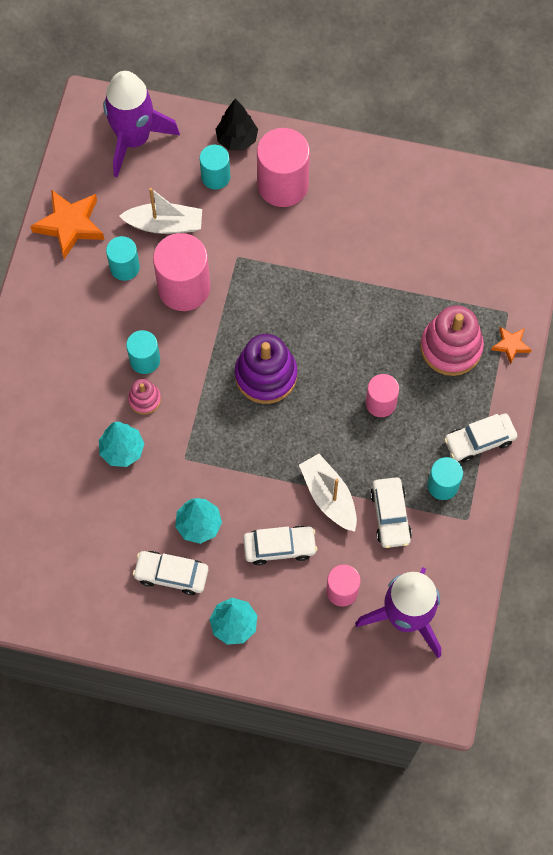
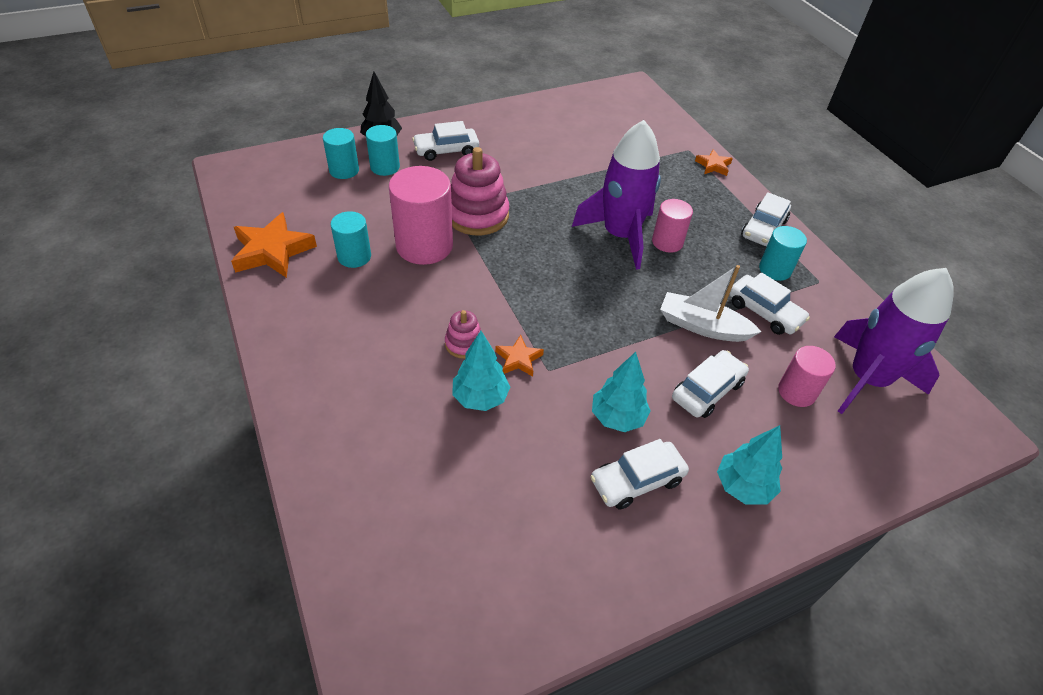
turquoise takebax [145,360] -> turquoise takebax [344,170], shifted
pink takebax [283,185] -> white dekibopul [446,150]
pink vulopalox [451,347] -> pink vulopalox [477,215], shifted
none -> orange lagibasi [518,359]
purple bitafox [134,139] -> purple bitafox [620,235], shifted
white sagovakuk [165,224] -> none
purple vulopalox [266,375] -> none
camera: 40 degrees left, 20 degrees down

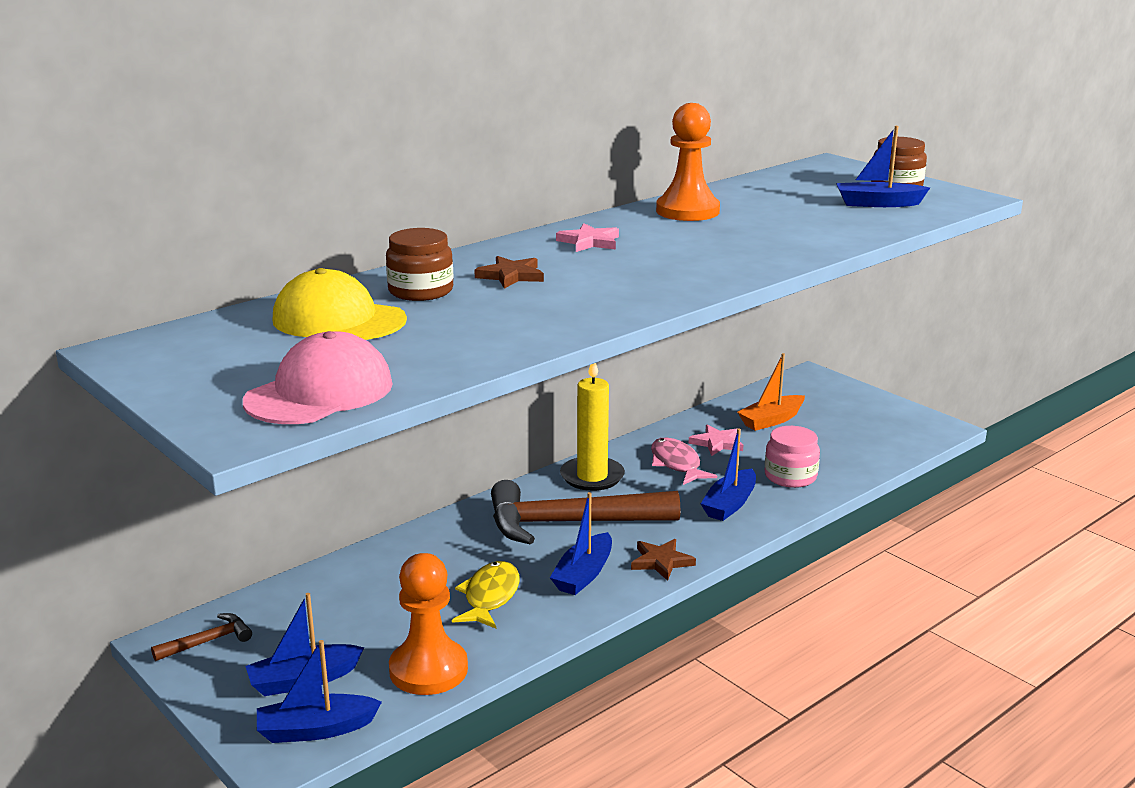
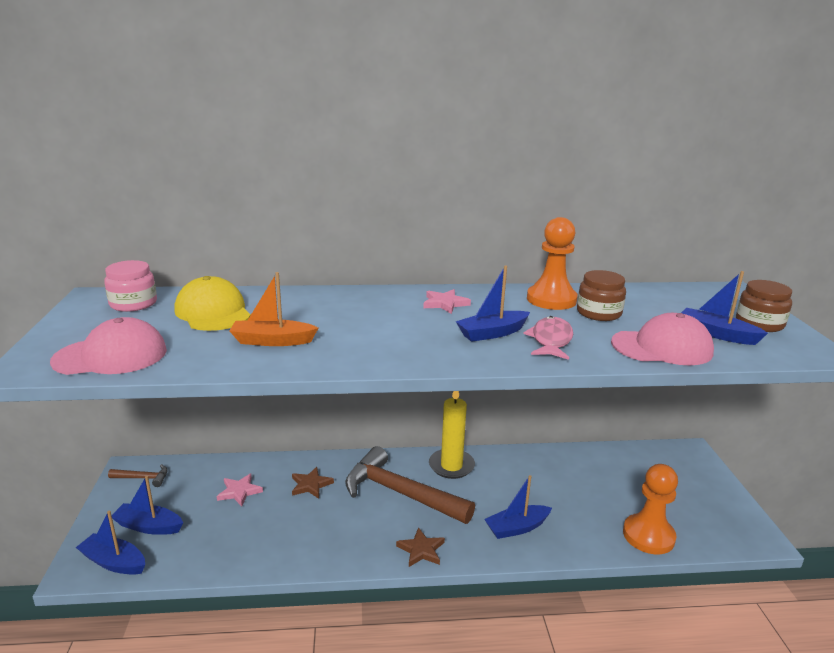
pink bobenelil [790,476] -> pink bobenelil [133,304], shifted
pink lagibasi [717,443] -> pink lagibasi [239,491], shifted
orange sagovakuk [771,420] -> orange sagovakuk [272,341], shifted
brown lagibasi [511,276] -> brown lagibasi [311,485], shifted
blue sagovakuk [583,574] -> blue sagovakuk [492,333], shifted
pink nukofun [676,464] -> pink nukofun [551,340], shifted
brown bobenelil [420,291] -> brown bobenelil [598,313], shifted
none -> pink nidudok [662,347]
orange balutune [428,670] -> orange balutune [648,536], shifted
yellow nukofun [490,597] -> none
camera: 35 degrees right, 0 degrees up

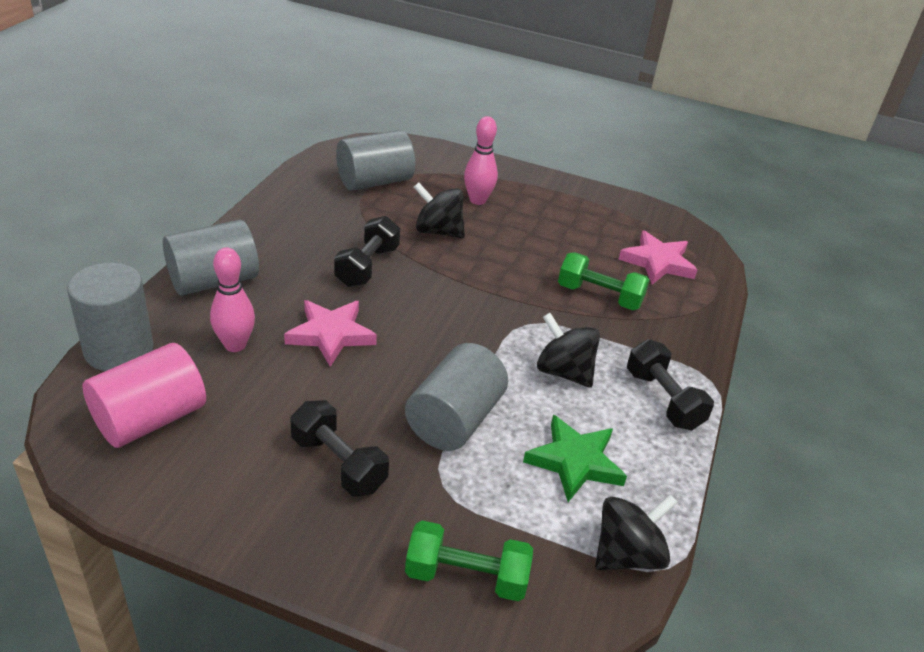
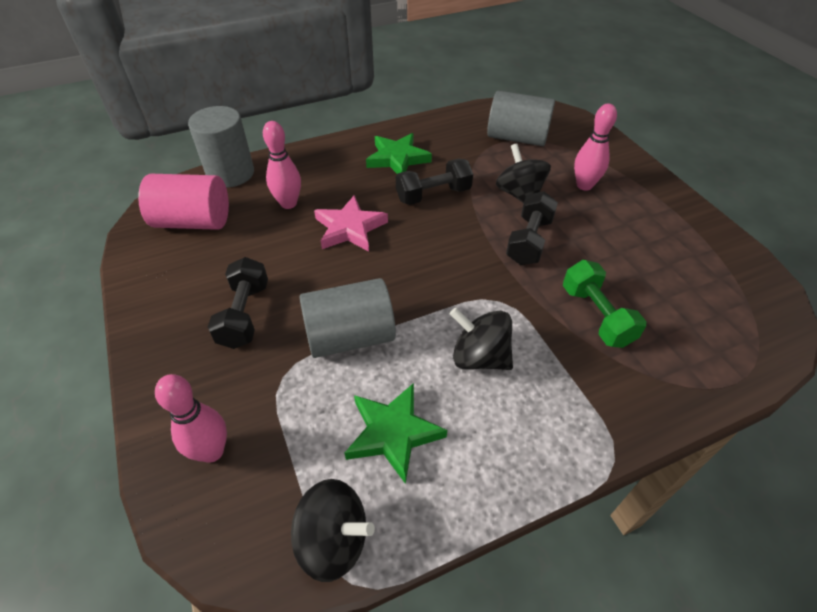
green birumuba [466,576] -> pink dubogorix [212,451]
none -> green lagibasi [397,158]
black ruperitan [563,372] -> black ruperitan [479,357], 60 degrees counterclockwise
black birumuba [663,399] -> black birumuba [529,241], shifted
grey takebax [213,281] -> none
pink lagibasi [657,262] -> none
camera: 50 degrees right, 10 degrees up

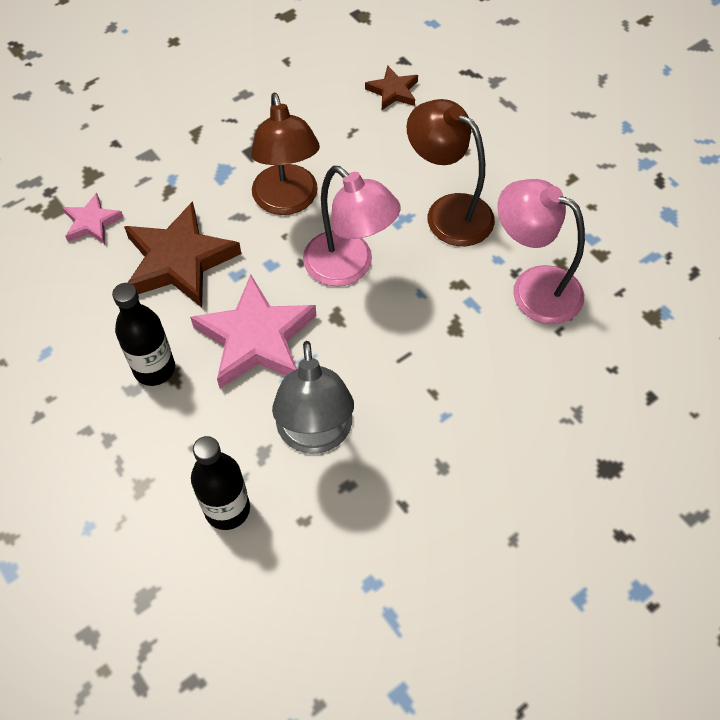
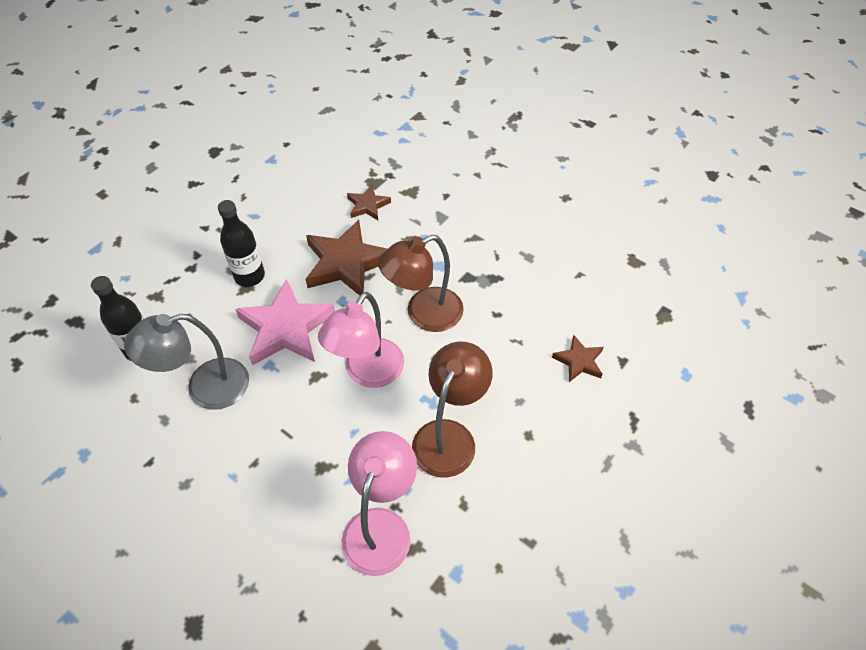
pink lagibasi [92,223] -> brown lagibasi [368,205]
camera: 75 degrees right, 5 degrees down

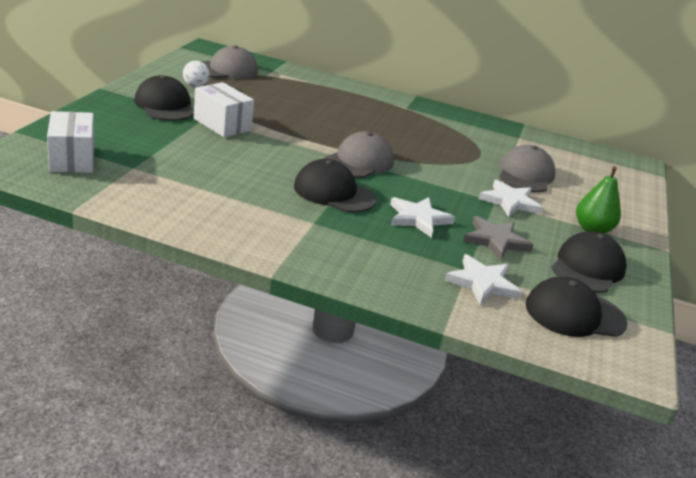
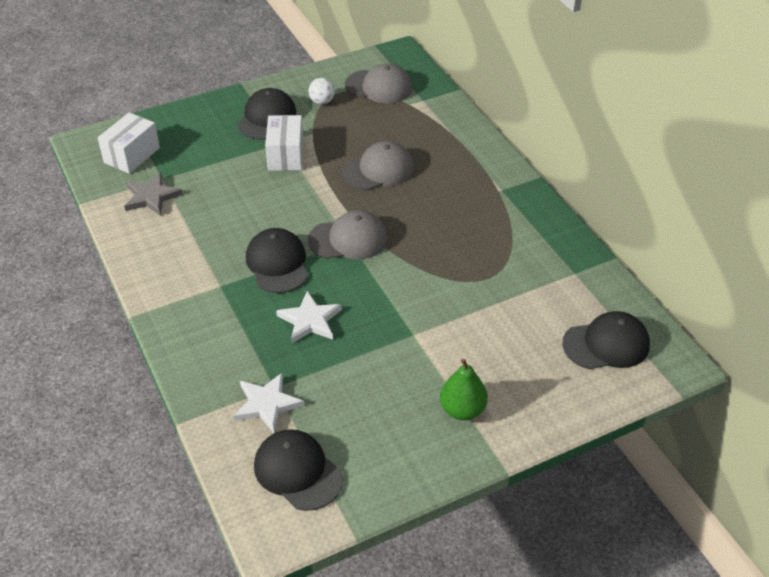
grey lagibasi [495,240] -> grey lagibasi [151,197], shifted
grey nidudok [525,175] -> grey nidudok [378,170], shifted
black nidudok [587,268] -> black nidudok [606,344], shifted
white lagibasi [509,201] -> none
camera: 50 degrees right, 15 degrees up

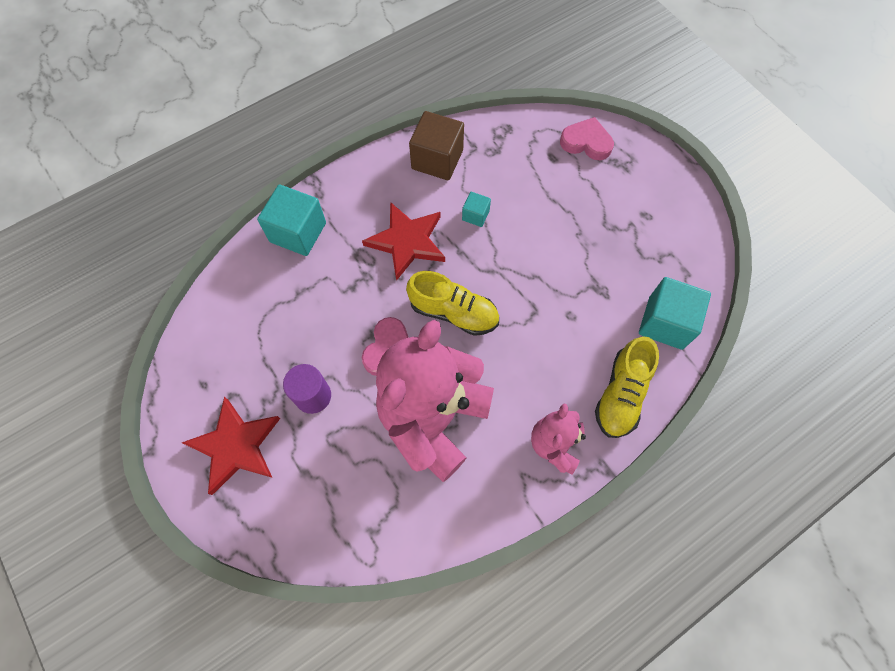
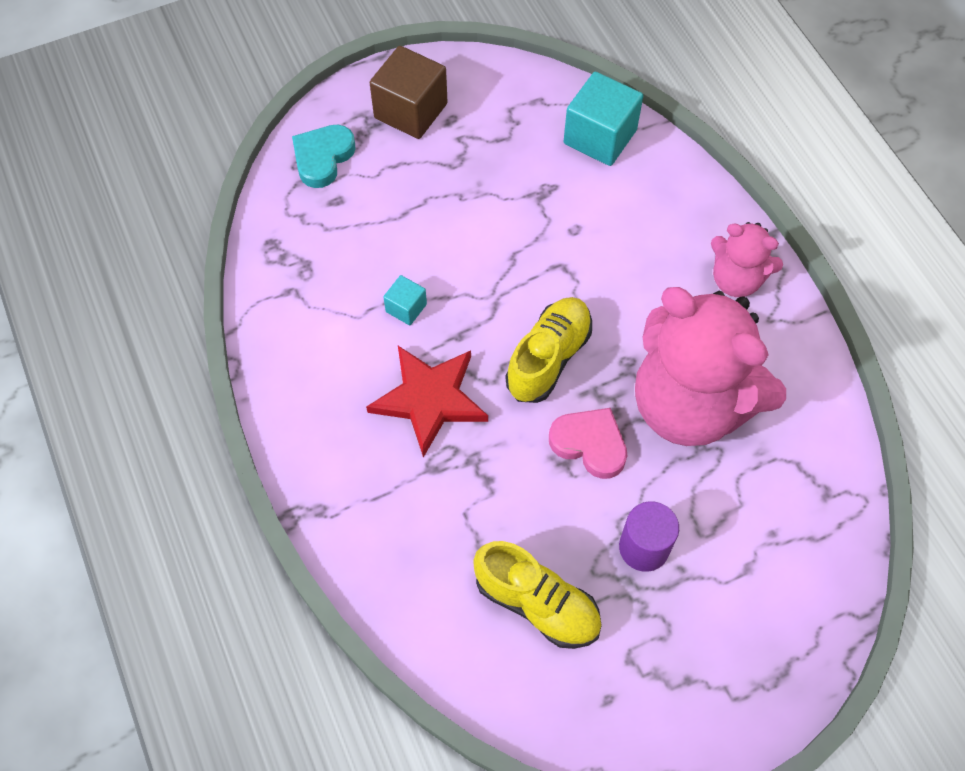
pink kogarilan [586,142] -> turquoise kogarilan [323,158]
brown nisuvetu [437,159] -> brown nisuvetu [410,111], shifted
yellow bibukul [621,394] -> yellow bibukul [537,603], shifted
red lagibasi [235,446] -> none
turquoise nisuvetu [298,232] -> none
camera: 80 degrees left, 5 degrees down

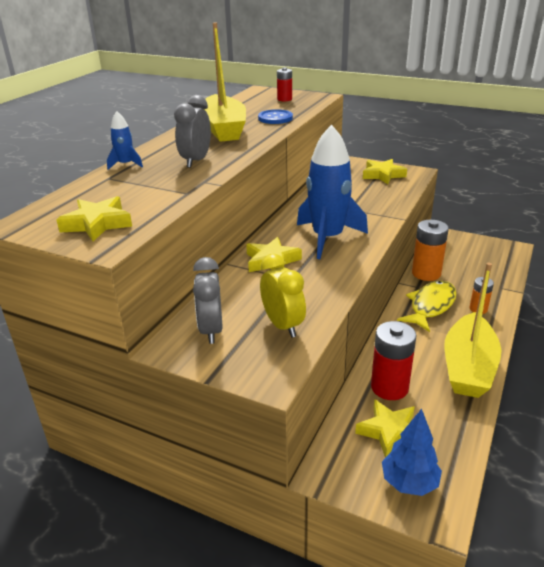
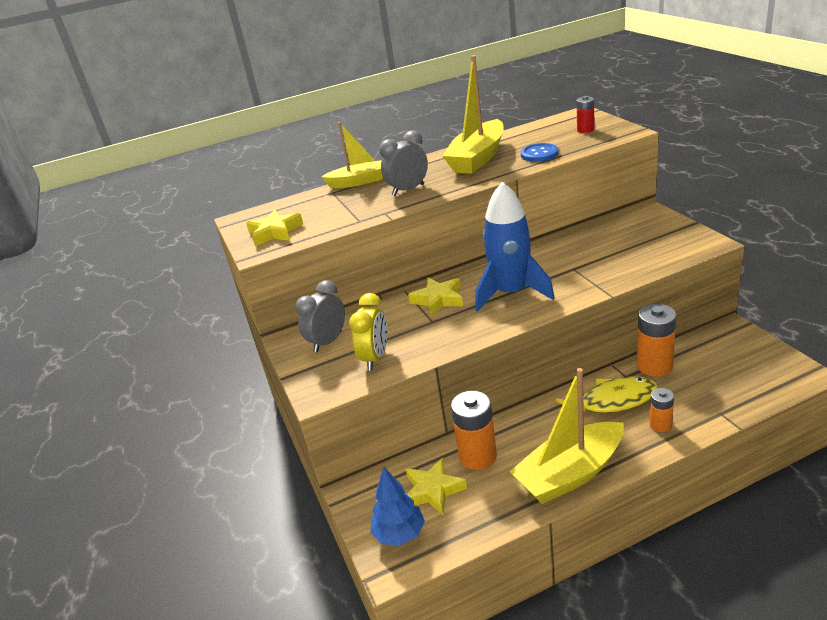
blue bitafox [125,164] -> yellow sagovakuk [359,182]
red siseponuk [389,387] -> orange siseponuk [477,456]
yellow lagibasi [383,175] -> none
camera: 45 degrees right, 0 degrees up

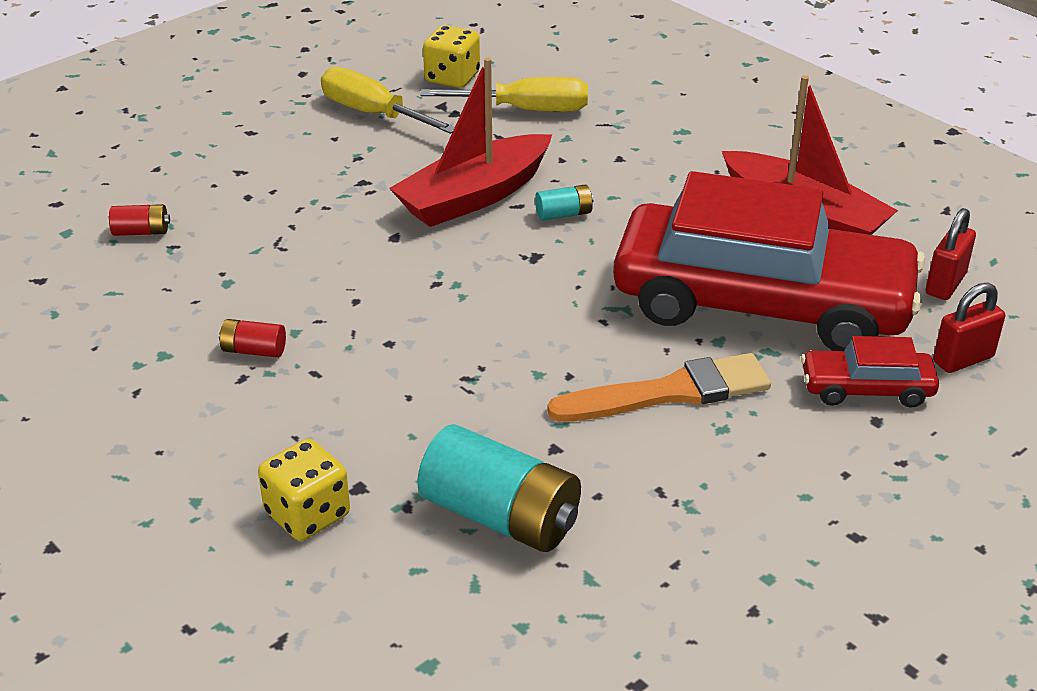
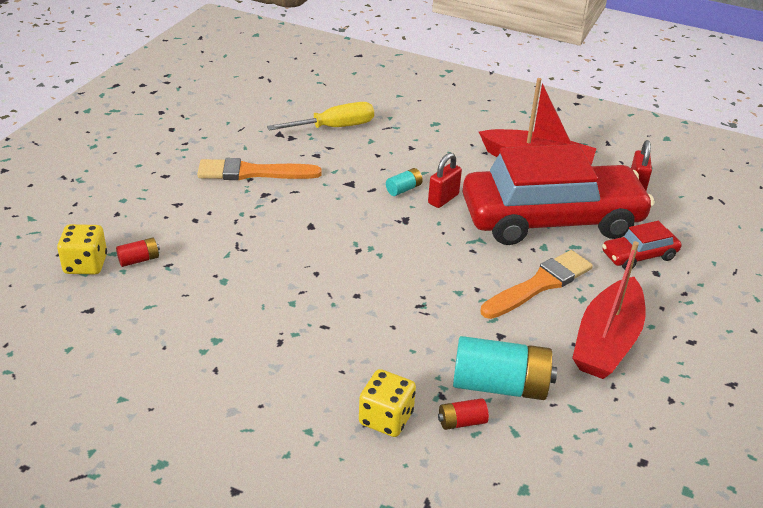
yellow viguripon [452,77] -> yellow viguripon [85,264], shifted
none -> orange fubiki [253,172]
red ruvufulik [963,359] -> red ruvufulik [443,199], shifted
red siseponuk [254,350] -> red siseponuk [461,422], shifted
red sagovakuk [474,196] -> red sagovakuk [607,341], shifted
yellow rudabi [373,114] -> none
camera: 25 degrees left, 0 degrees up

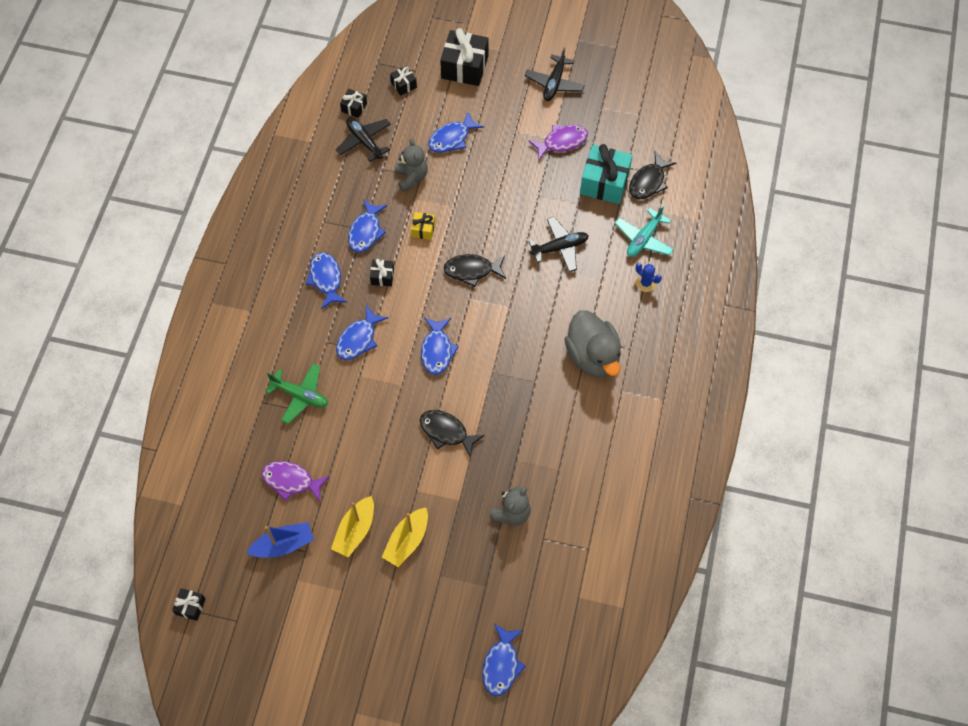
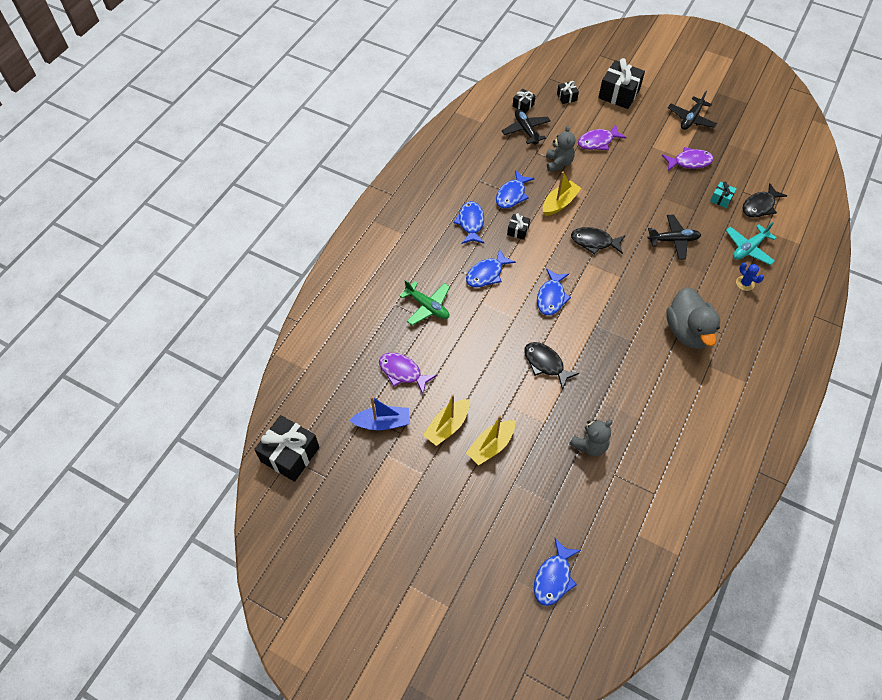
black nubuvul [190,606] -> black nubuvul [290,454], x2.03
yellow nubuvul [423,230] -> yellow sagovakuk [559,203]
blue nukofun [452,138] -> purple nukofun [597,142]
turquoise nubuvul [604,183] -> turquoise nubuvul [721,199], x0.49
camera: 15 degrees right, 5 degrees down

